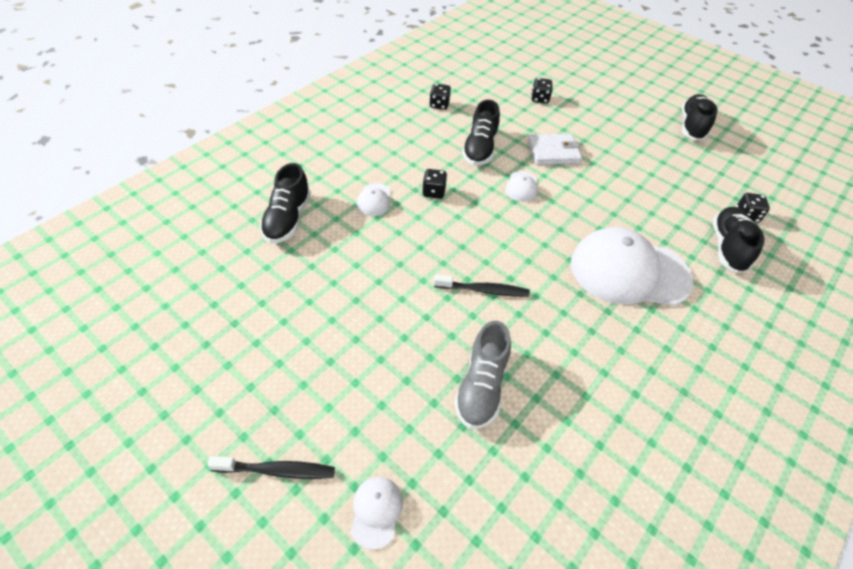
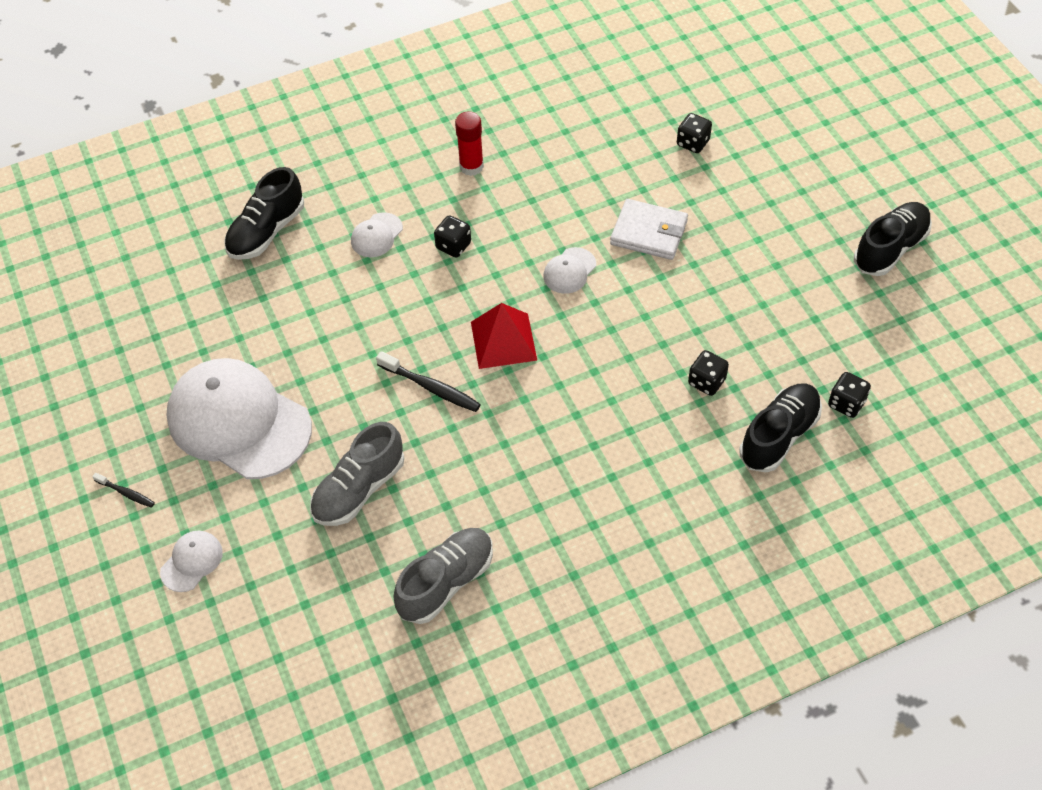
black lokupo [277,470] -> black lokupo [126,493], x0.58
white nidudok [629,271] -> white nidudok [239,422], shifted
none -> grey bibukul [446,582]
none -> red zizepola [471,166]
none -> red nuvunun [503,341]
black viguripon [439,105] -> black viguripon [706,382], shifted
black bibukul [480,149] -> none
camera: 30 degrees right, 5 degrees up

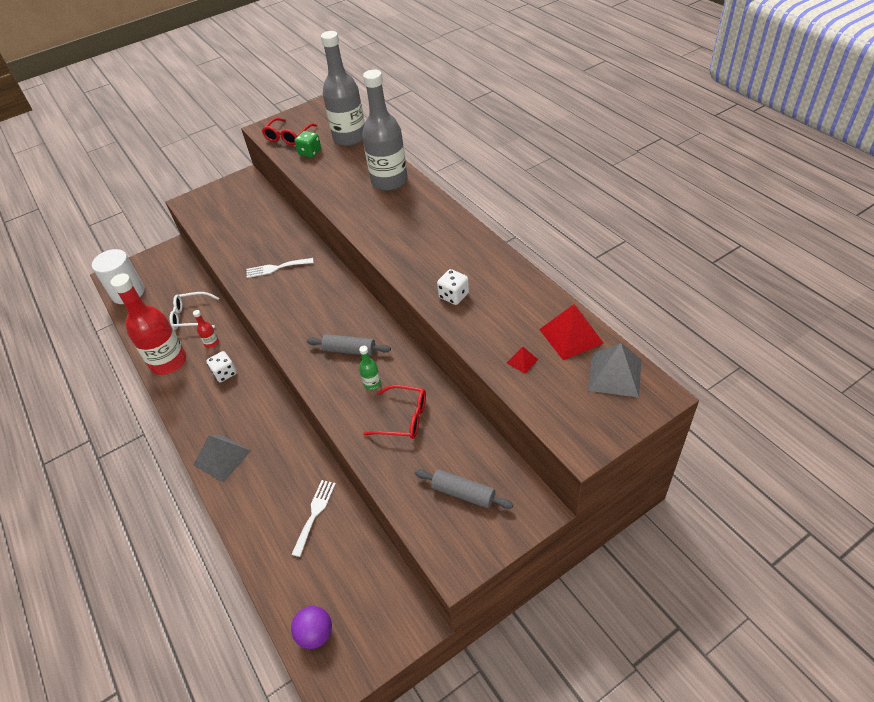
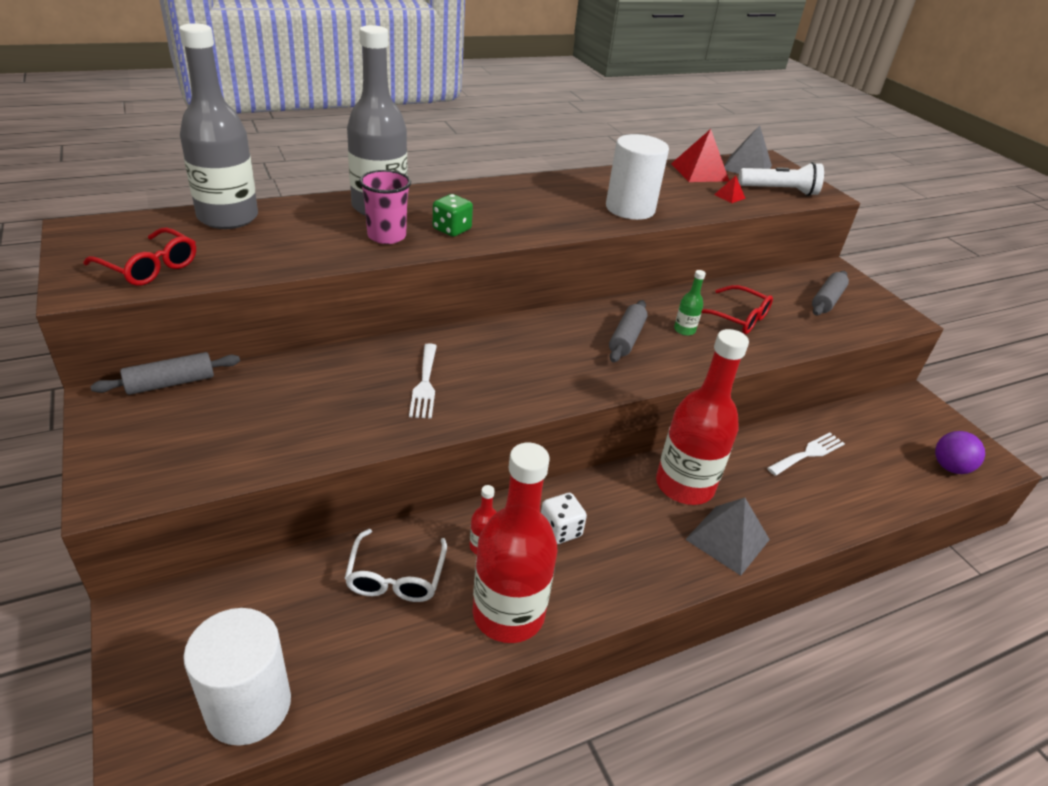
none -> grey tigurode [170,383]
none -> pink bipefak [386,236]
green viguripon [310,152] -> green viguripon [452,229], shifted
white viguripon [454,296] -> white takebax [630,208]
none -> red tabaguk [684,485]
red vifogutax [403,418] -> red vifogutax [736,318], 105 degrees clockwise
none -> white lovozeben [779,191]
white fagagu [314,513] -> white fagagu [808,453], 120 degrees clockwise
camera: 90 degrees left, 10 degrees down

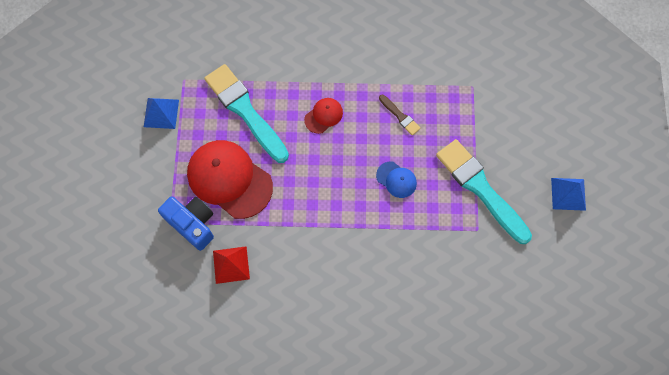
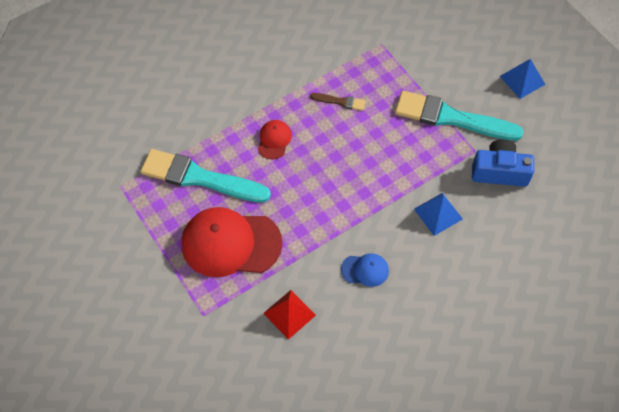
blue nidudok [396,179] -> blue nidudok [365,270], shifted
blue nuvunun [161,113] -> blue nuvunun [438,214], shifted
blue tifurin [192,224] -> blue tifurin [499,171], shifted
camera: 35 degrees left, 10 degrees down

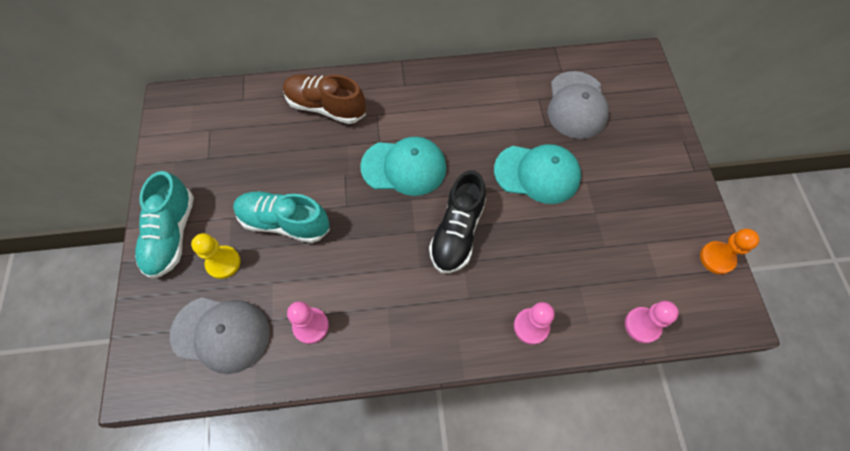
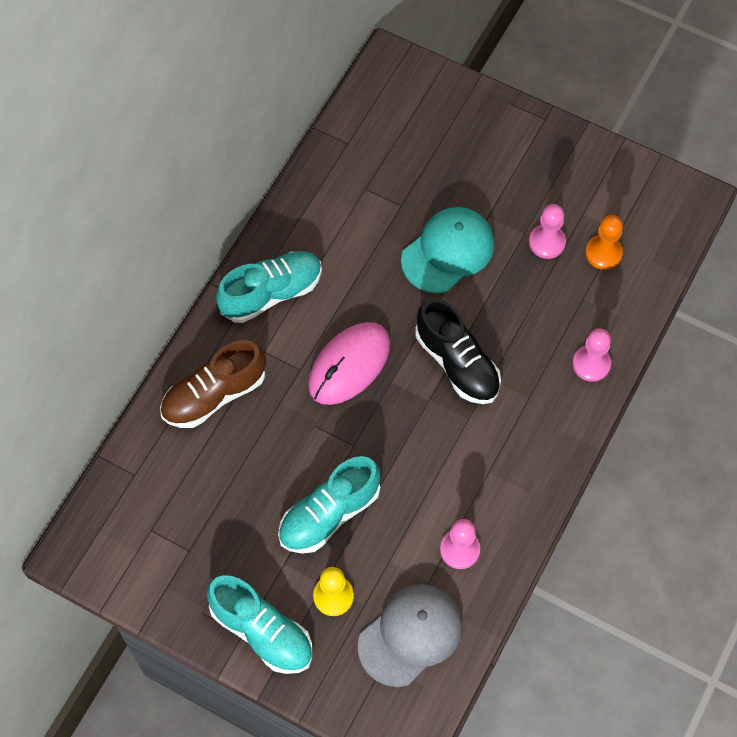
none -> turquoise bibukul [271,293]
turquoise nidudok [404,167] -> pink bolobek [349,365]
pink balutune [642,325] -> pink balutune [547,242], shifted
orange balutune [717,258] -> orange balutune [603,253], shifted
grey nidudok [576,105] -> none
camera: 55 degrees left, 0 degrees up

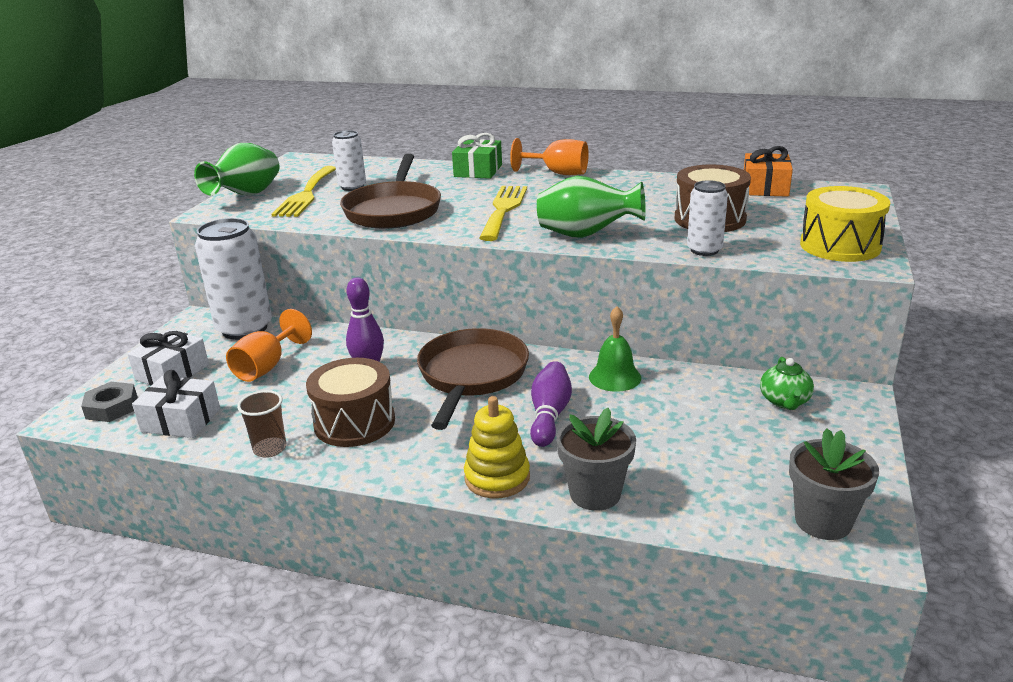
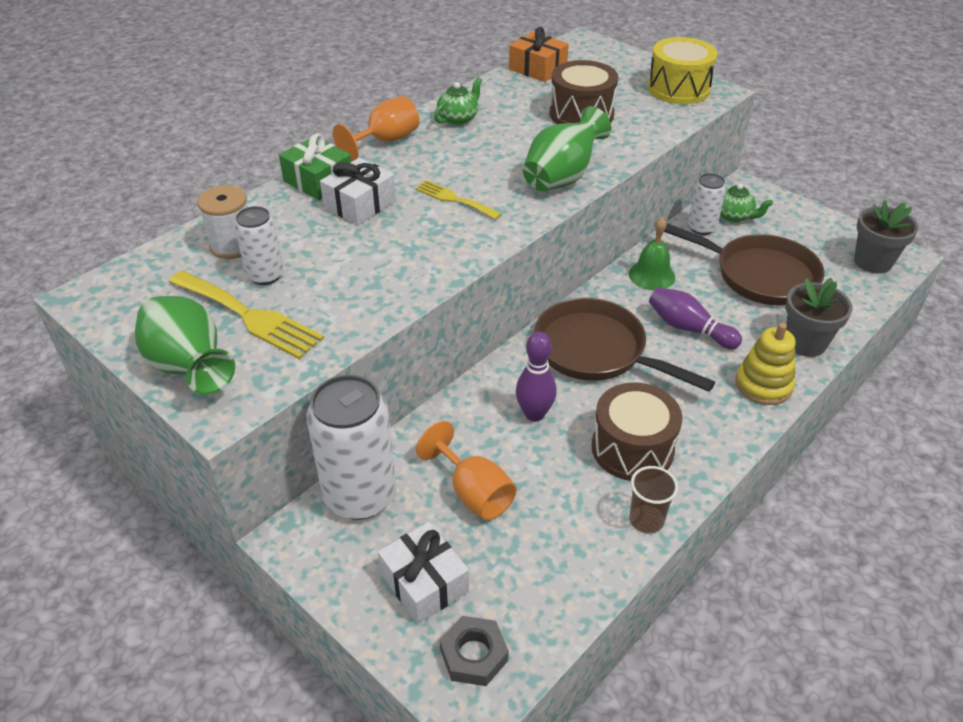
none -> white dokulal [233,245]
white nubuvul [181,420] -> white nubuvul [360,204], shifted
yellow fagagu [503,210] -> yellow fagagu [454,199], x0.61
none -> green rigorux [458,119]
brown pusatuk [393,210] -> brown pusatuk [759,275], shifted
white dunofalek [704,250] -> white dunofalek [701,228], shifted
camera: 65 degrees left, 15 degrees up

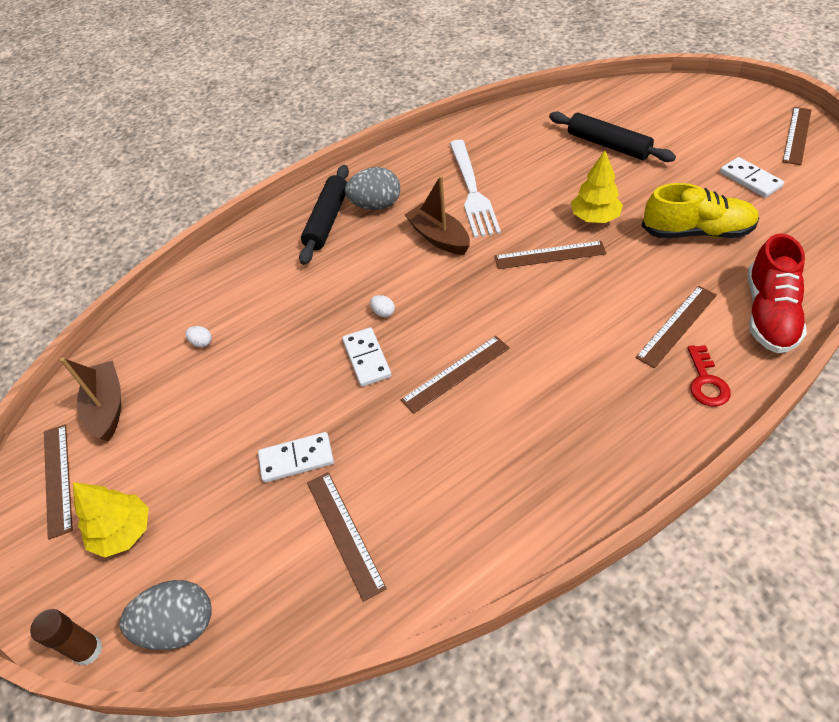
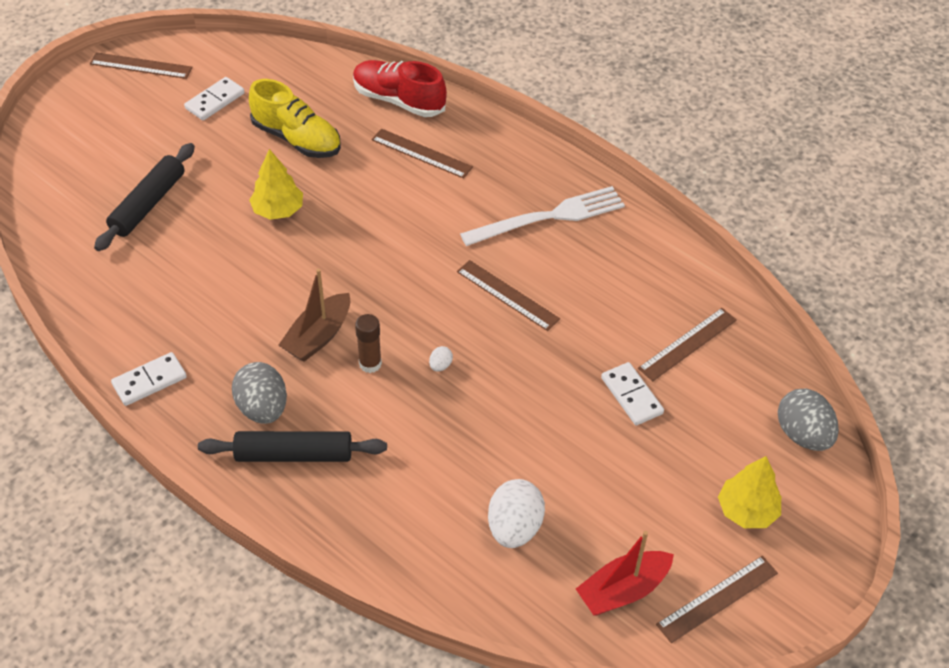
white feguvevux [366,359] -> white feguvevux [149,381], shifted
yellow bibukul [696,232] -> yellow bibukul [297,139], 135 degrees clockwise
red bibukul [769,314] -> red bibukul [399,100], 150 degrees counterclockwise
brown zizepola [88,650] -> brown zizepola [370,364], shifted
white fagagu [472,190] -> white fagagu [548,217], shifted
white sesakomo [202,342] -> white sesakomo [514,527], x2.32
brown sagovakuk [107,407] -> red sagovakuk [623,590]
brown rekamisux [549,255] -> none
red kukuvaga [706,381] -> none
camera: 110 degrees left, 0 degrees up

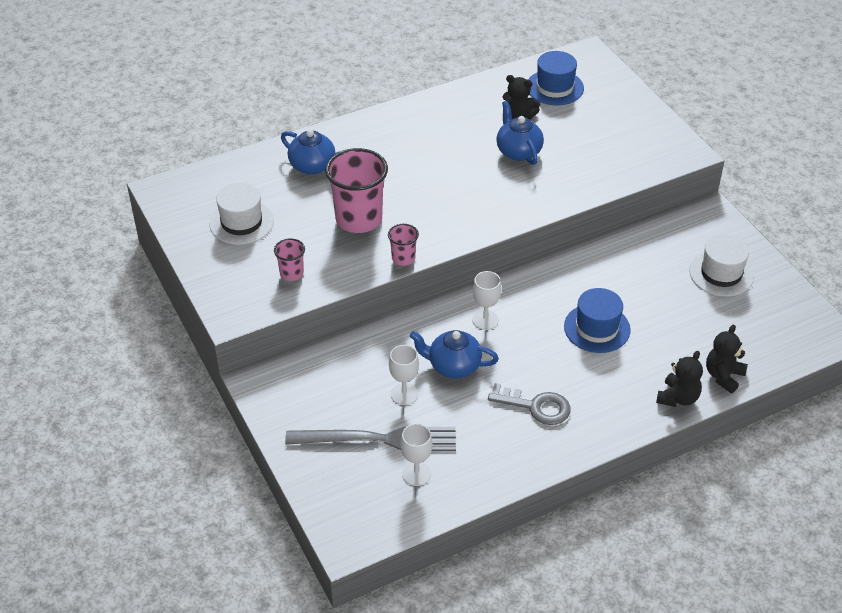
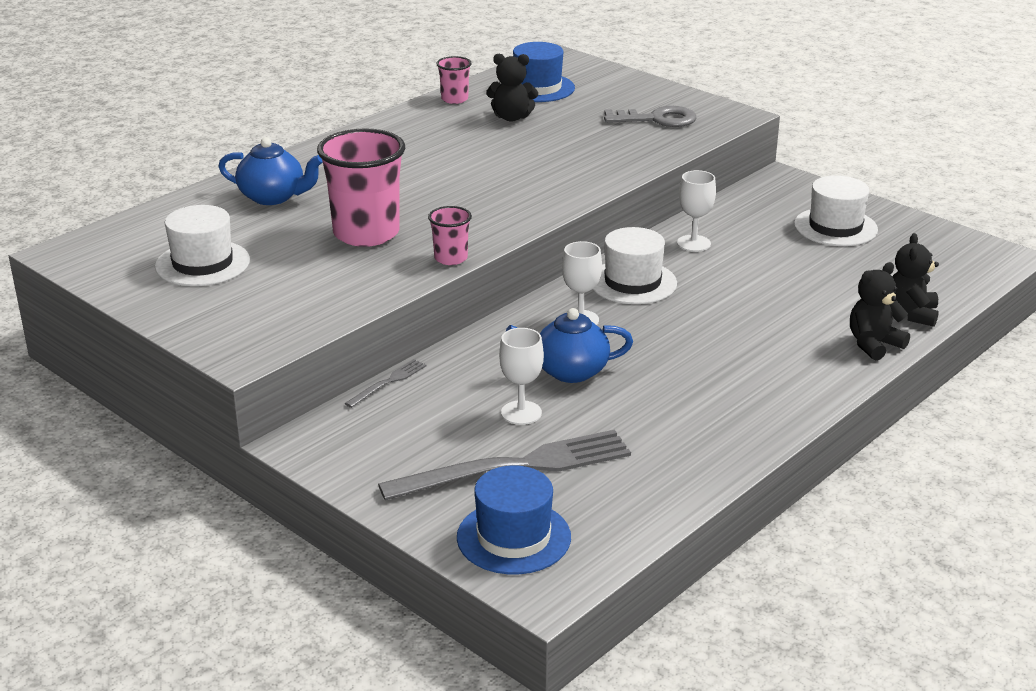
none -> grey fagagu [388,382]
pink bipefak [291,273] -> pink bipefak [454,99], shifted
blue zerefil [597,328] -> blue zerefil [513,537], shifted
none -> white zerefil [632,282]
grey kukuvaga [536,406] -> grey kukuvaga [657,119], shifted
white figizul [416,474] -> white figizul [693,243], shifted
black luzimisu [678,398] -> black luzimisu [873,344], 135 degrees counterclockwise
blue rigorux [518,151] -> none
camera: 20 degrees left, 15 degrees down

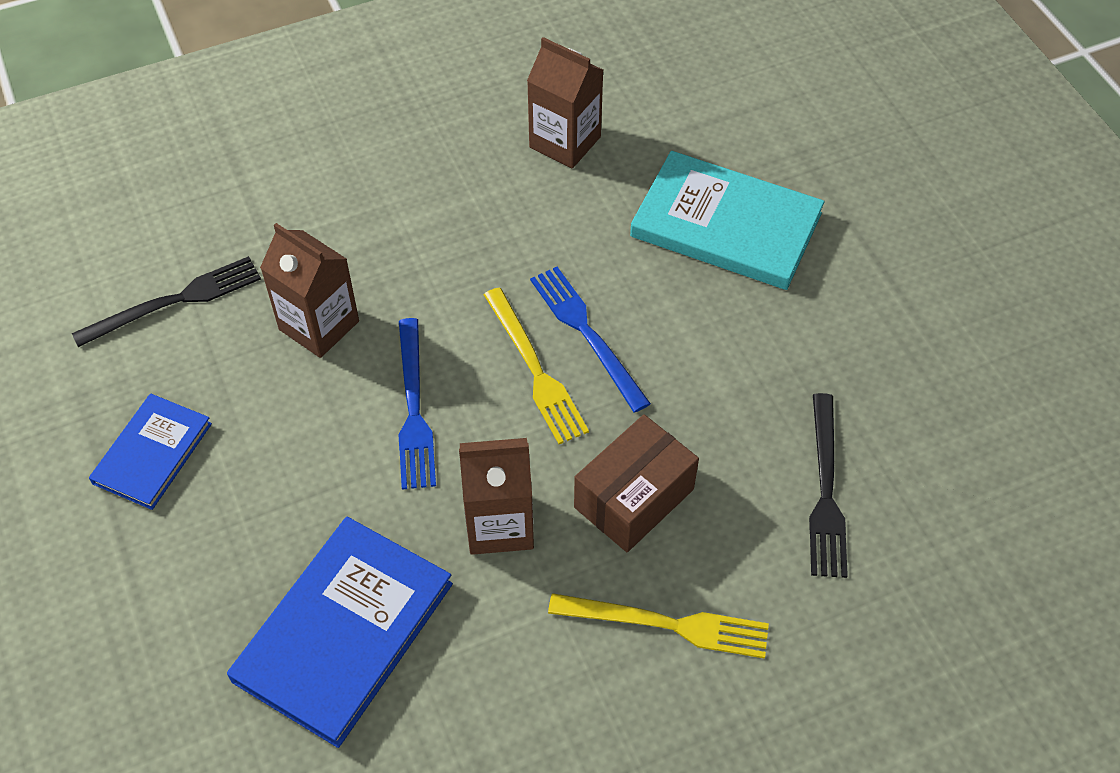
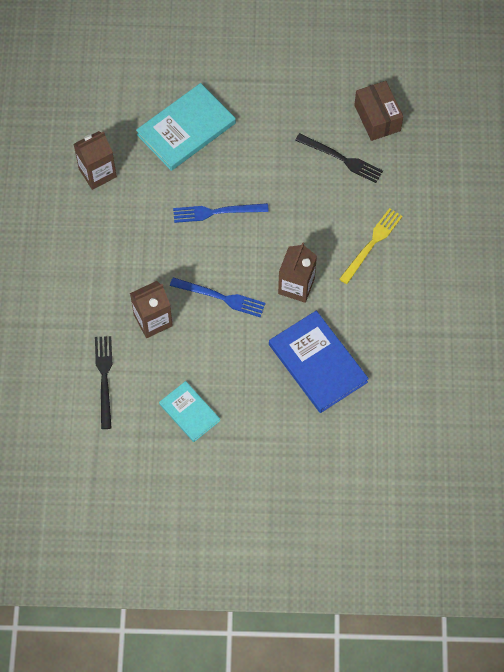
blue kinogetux [152,453] -> turquoise kinogetux [189,412]
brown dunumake [634,498] -> brown dunumake [377,118], shifted
yellow fagagu [535,369] -> none
camera: 65 degrees left, 10 degrees up

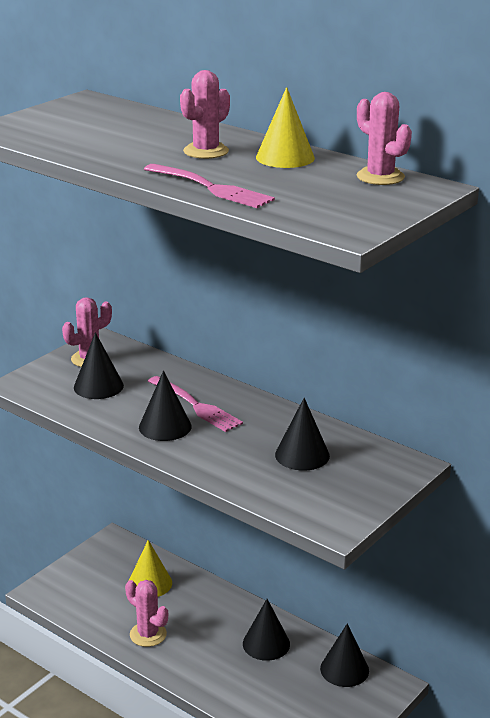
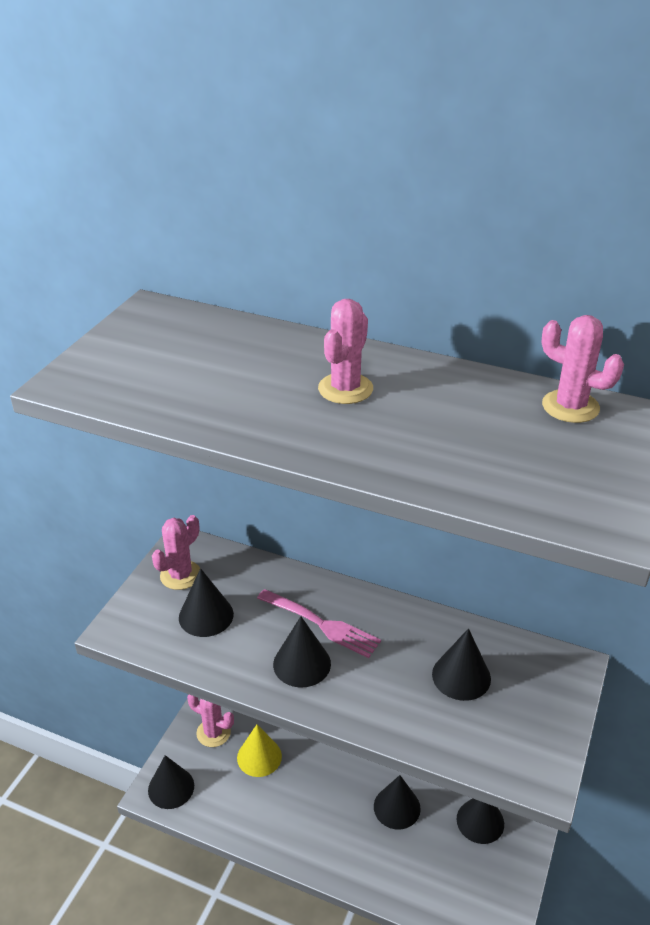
none -> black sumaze [171,788]
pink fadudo [148,634] -> pink fadudo [213,733], shifted
pink fagagu [211,188] -> none
yellow sumaze [285,157] -> none
camera: 15 degrees left, 10 degrees up

